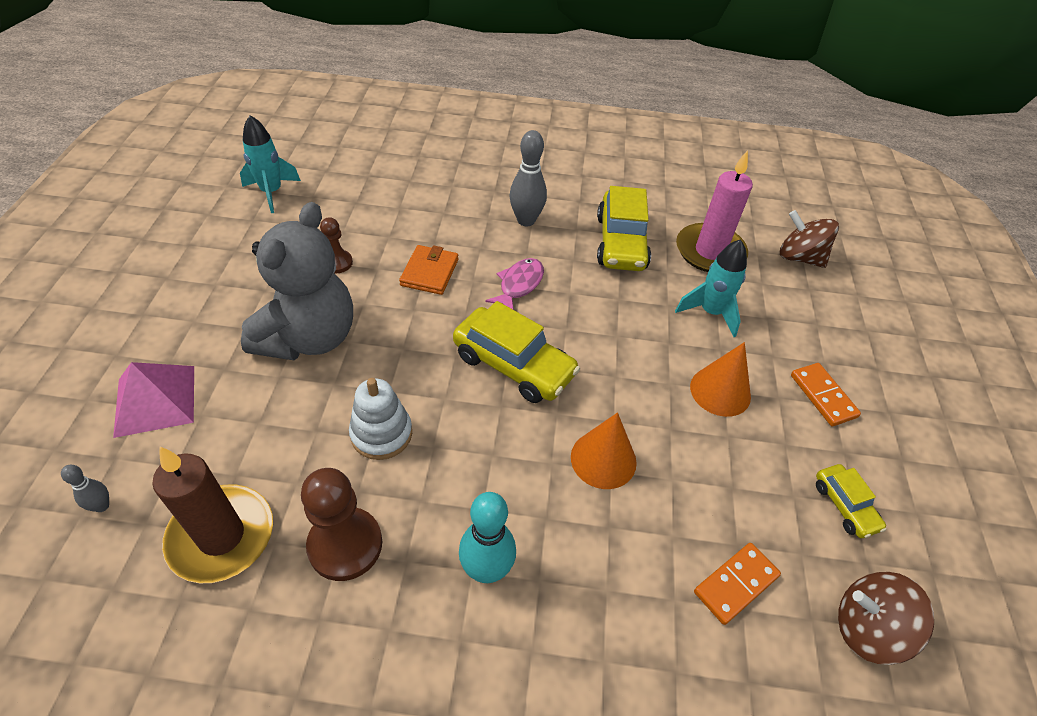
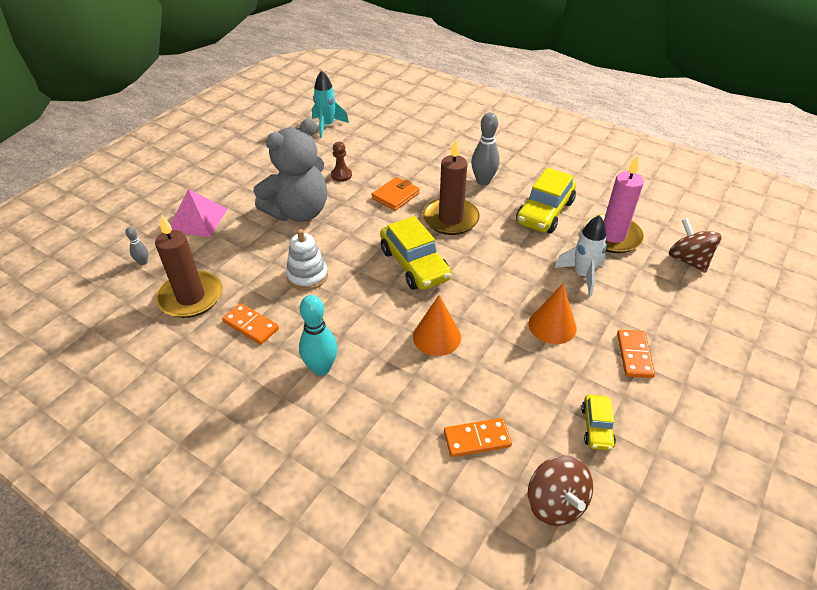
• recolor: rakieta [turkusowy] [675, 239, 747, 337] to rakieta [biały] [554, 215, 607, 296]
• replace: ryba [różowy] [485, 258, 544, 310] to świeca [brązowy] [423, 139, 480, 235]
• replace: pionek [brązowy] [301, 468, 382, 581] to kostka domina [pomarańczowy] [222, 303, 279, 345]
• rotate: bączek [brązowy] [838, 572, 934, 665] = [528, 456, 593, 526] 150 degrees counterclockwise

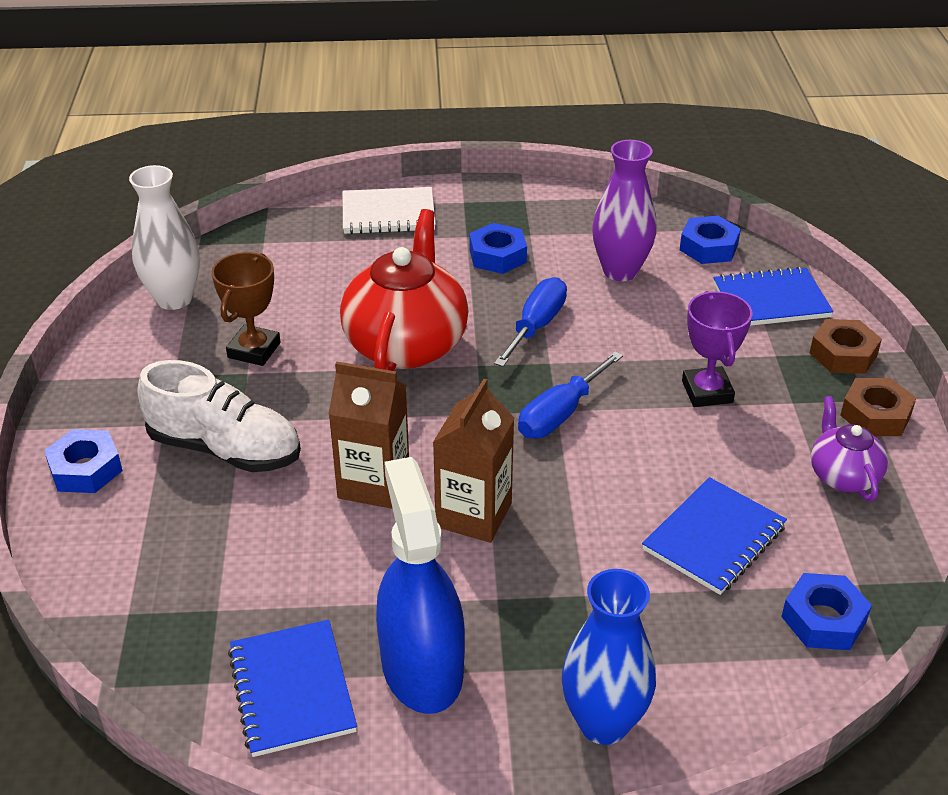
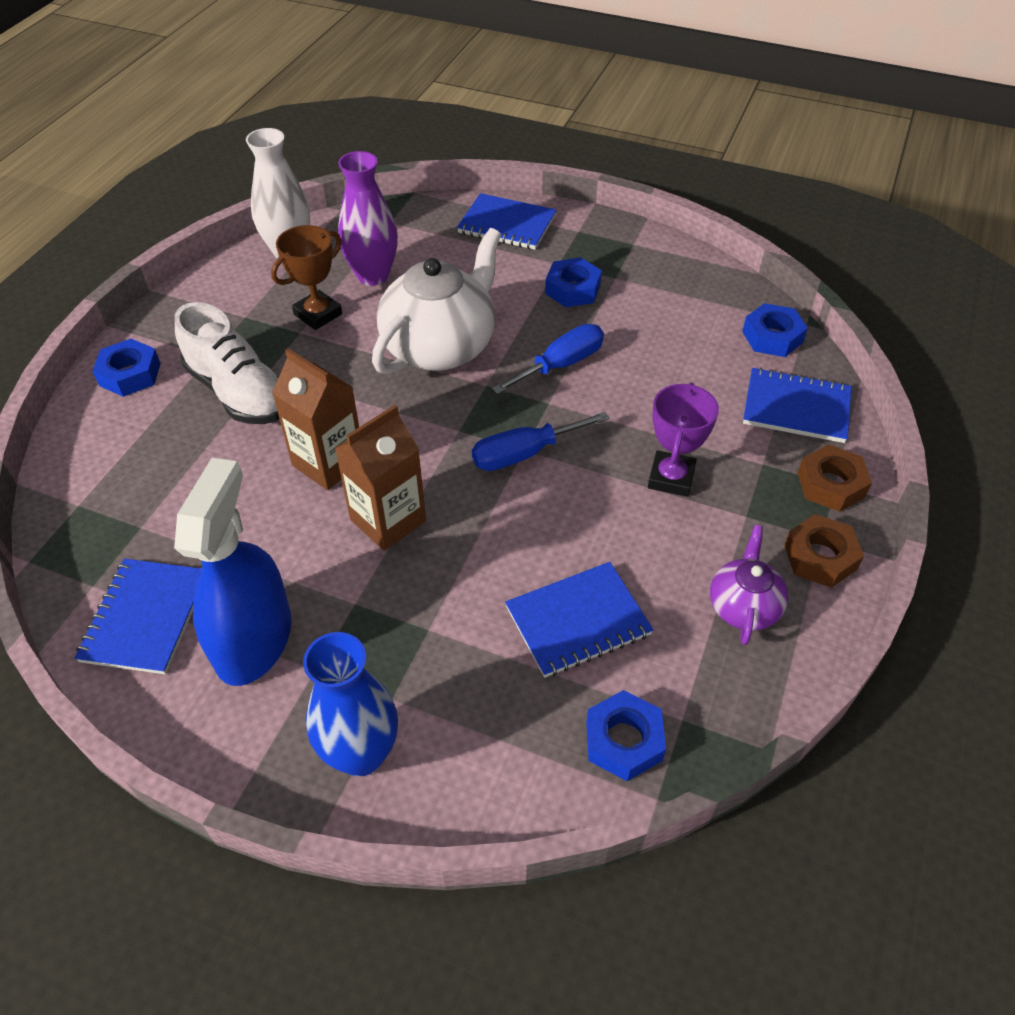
• move: wazon [fioletowy] [592, 140, 656, 281] to [338, 151, 398, 286]
• recolor: zeszyt [biały] [343, 187, 436, 234] to zeszyt [niebieski] [457, 193, 556, 250]
• recolor: imbryk [czerwony] [340, 209, 469, 371] to imbryk [biały] [372, 228, 501, 374]

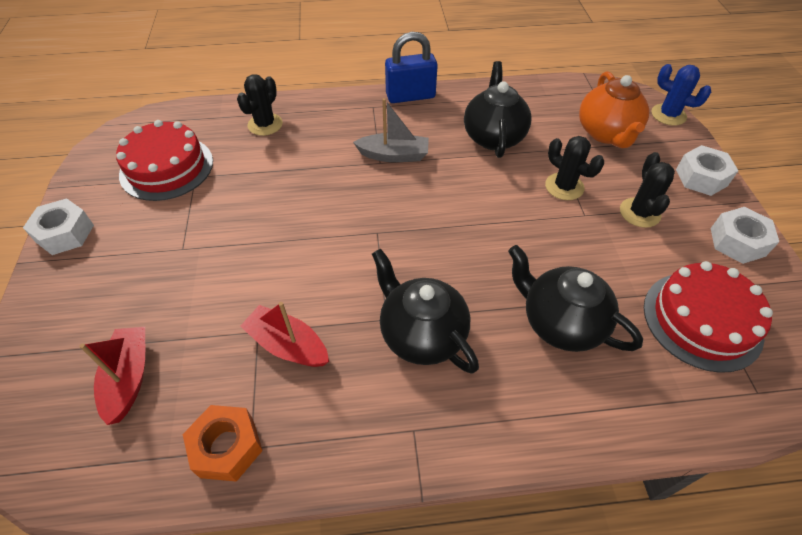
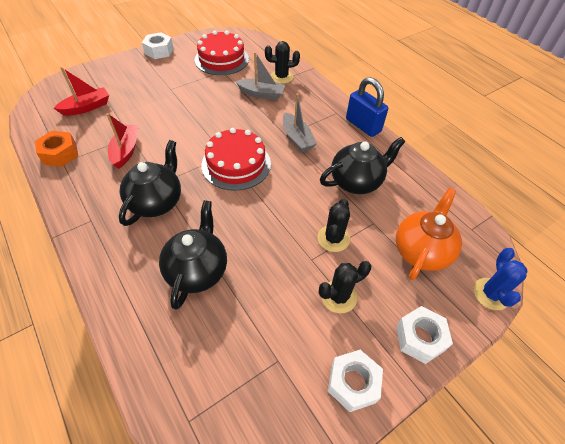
• rotate: imbryk [pomarańczowy] [579, 71, 649, 148] = [396, 188, 462, 280] 150 degrees clockwise
• move: tort [czerwony] [644, 261, 773, 373] to [202, 128, 271, 191]
• insert: łódka [szary] [236, 52, 285, 100]

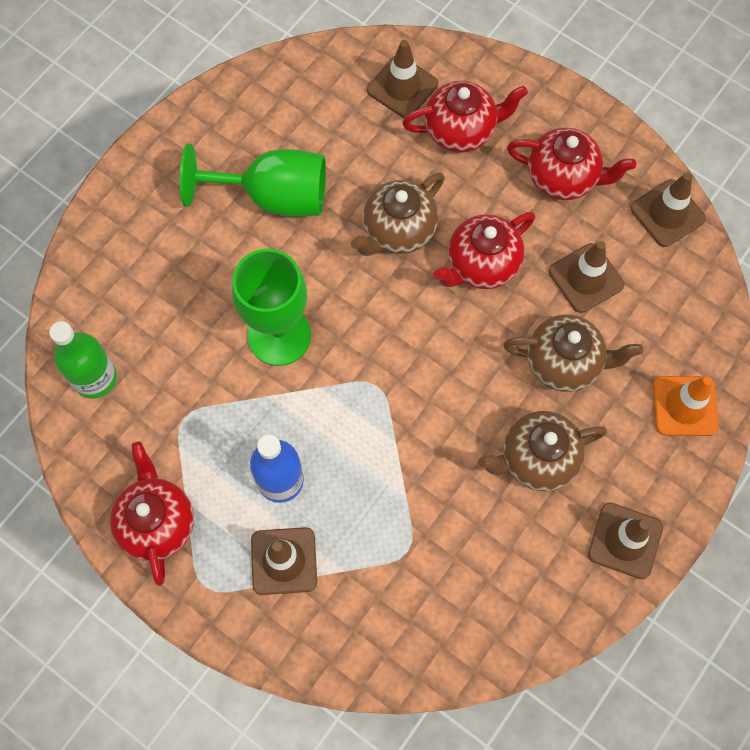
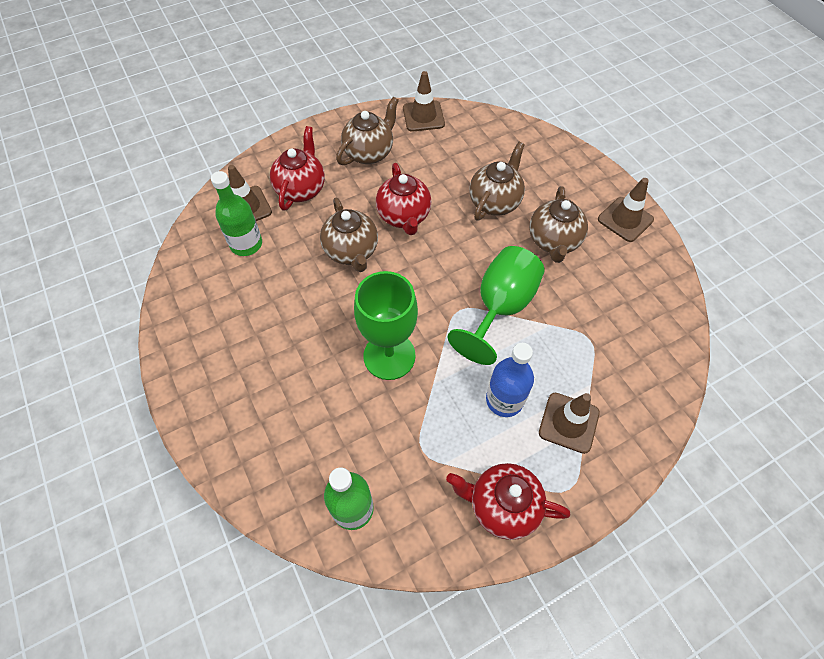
• recolor: imbryk [czerwony] [507, 128, 636, 200] to imbryk [brązowy] [336, 97, 399, 165]
• move: kielich [zielony] [180, 144, 326, 217] to [448, 246, 544, 365]
• delete: pachołek [brązowy] [549, 241, 625, 313]
• delete: pachołek [pomarańczowy] [653, 376, 719, 436]
• insert: butelka [zielony] [211, 171, 262, 256]

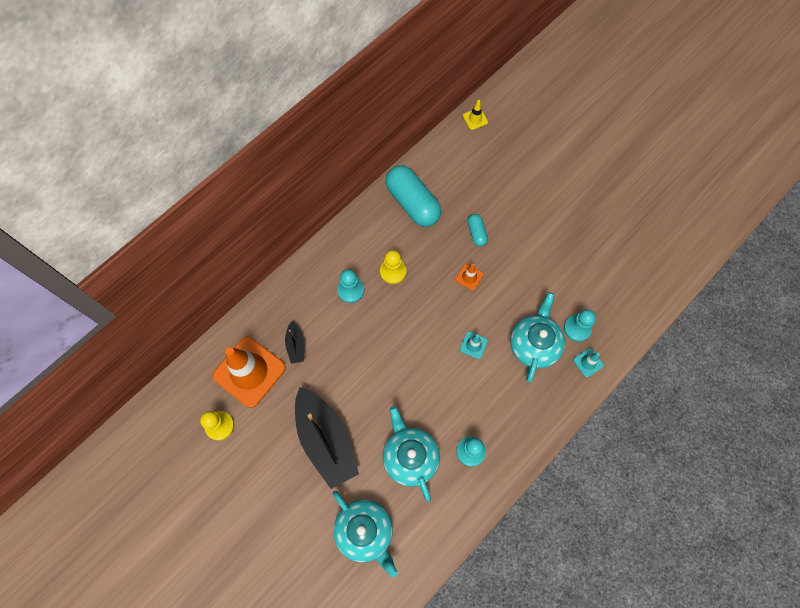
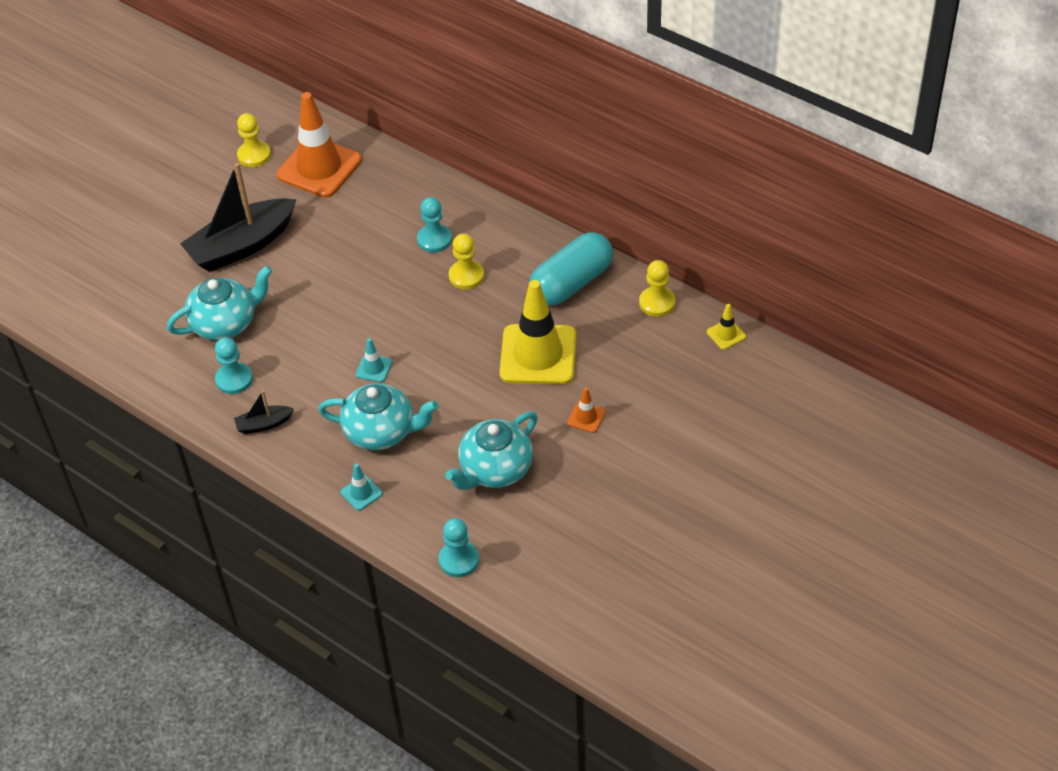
• replace: kapsułka [turkusowy] [468, 214, 488, 247] to pachołek [żółty] [500, 280, 576, 385]
• move: pachołek [pomarańczowy] [455, 264, 483, 290] to [567, 387, 606, 433]
• move: pionek [turkusowy] [564, 309, 596, 342] to [439, 518, 479, 577]
• move: łódka [czarny] [285, 321, 305, 364] to [234, 390, 294, 434]
• move: imbryk [turkusowy] [333, 491, 398, 577] to [445, 412, 538, 490]
• insert: pionek [żółty] [639, 260, 675, 317]

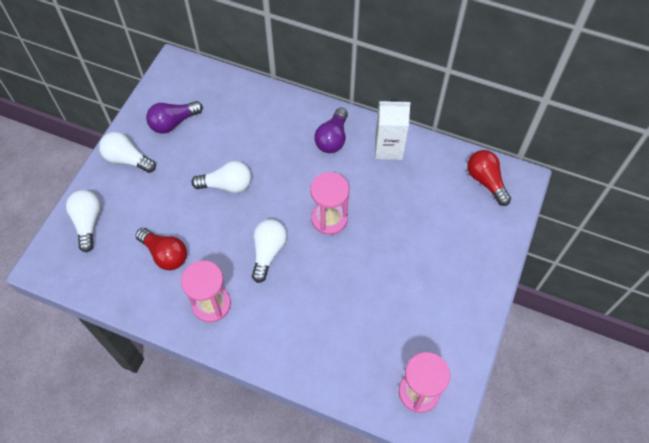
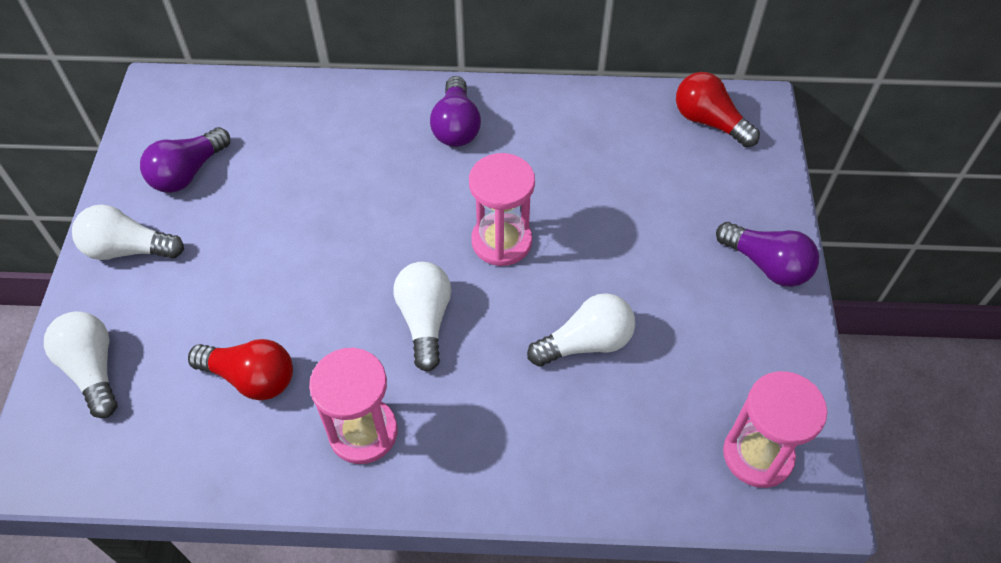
• delete: karton mleka [biały] [375, 100, 411, 160]
• move: żarówka [biały] [191, 161, 251, 193] to [527, 293, 635, 367]
• insert: żarówka [fioletowy] [716, 222, 819, 287]

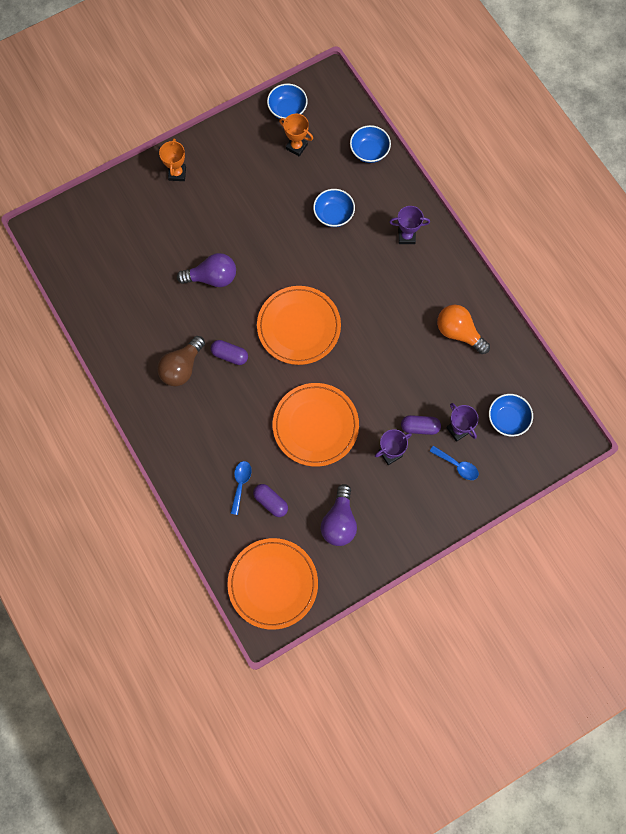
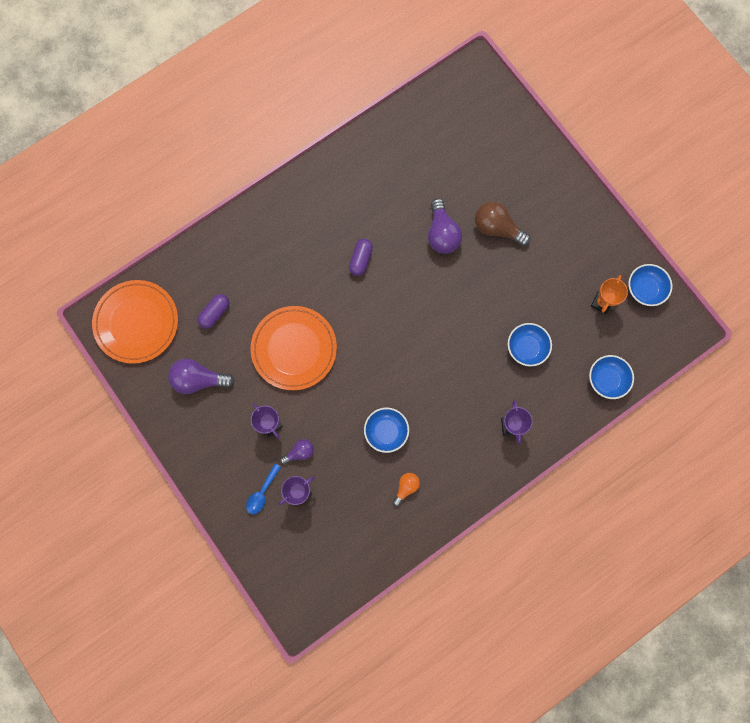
• delete: puchar [pomarańczowy] [159, 138, 186, 181]
• delete: talerz [pomarańczowy] [257, 286, 341, 365]
• resize: żarówka [pomarańczowy] [437, 305, 490, 354] = [393, 473, 420, 506] x0.57
• move: żarówka [brązowy] [157, 336, 205, 386] to [475, 201, 531, 246]
• move: miska [niebieski] [489, 394, 533, 437] to [364, 407, 409, 453]
• replace: kapsułka [fioletowy] [401, 415, 441, 435] to żarówka [fioletowy] [280, 439, 314, 464]
• delete: łyżka [niebieski] [230, 461, 252, 515]

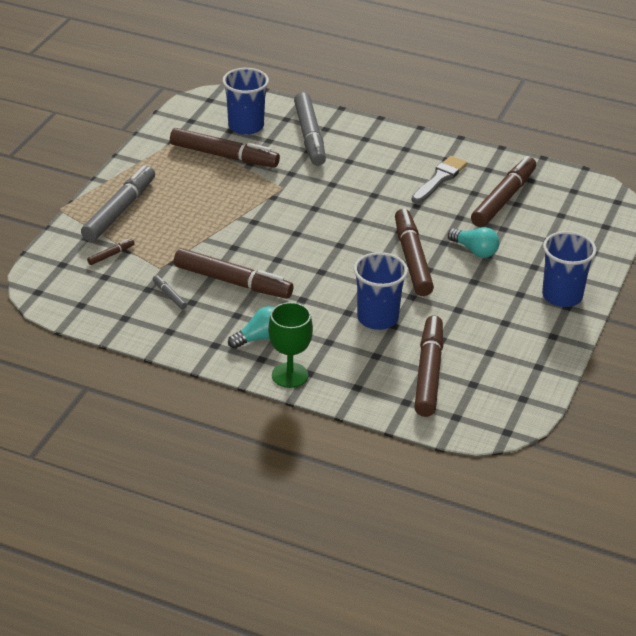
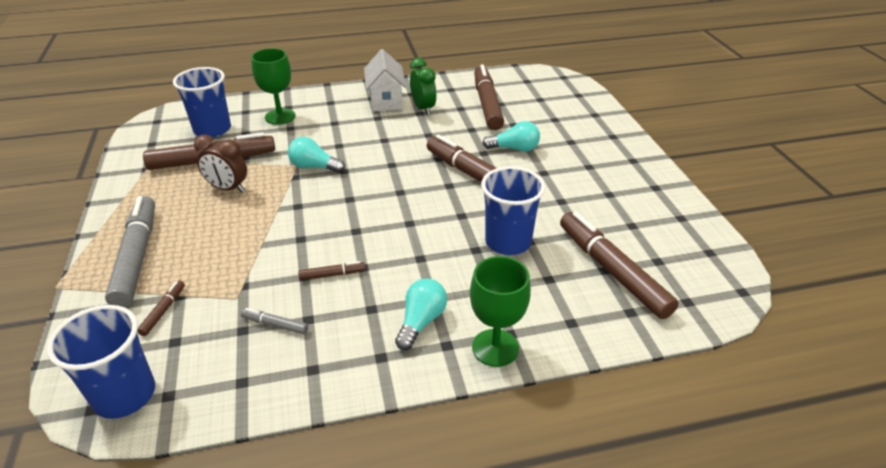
• replace: flamaster [szary] [294, 92, 326, 166] to kielich [zielony] [251, 48, 295, 125]
• replace: pędzel [szary] [412, 156, 467, 204] to budzik [zielony] [410, 58, 437, 115]
• move: szklanka [niebieski] [542, 231, 597, 307] to [47, 305, 155, 419]
• resize: flamaster [brązowy] [174, 248, 293, 298] = [298, 261, 365, 280] x0.43
• insert: domek [biały] [364, 49, 406, 111]
• insert: budzik [brązowy] [194, 135, 247, 192]
• insert: żarówka [turkusowy] [288, 137, 345, 173]

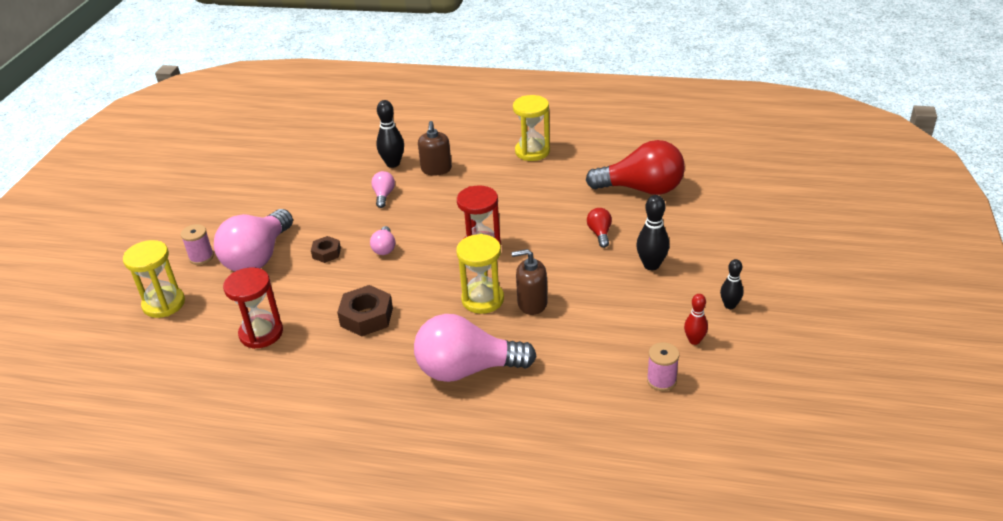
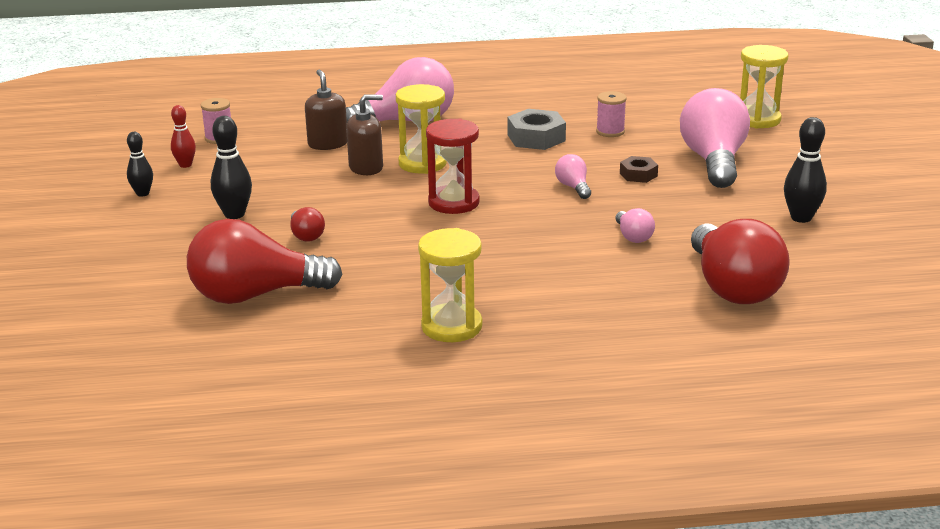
• move: kręgiel [czarny] [376, 100, 404, 168] to [784, 117, 827, 223]
• move: dozownik mydła [brązowy] [418, 121, 452, 176] to [305, 69, 347, 150]
• move: szpulka [różowy] [181, 224, 214, 265] to [596, 91, 626, 137]
• delete: klepsydra [czerwony] [223, 267, 283, 349]
• recolor: nakrętka [brązowy] [337, 285, 393, 337] to nakrętka [szary] [508, 109, 566, 150]
• insert: żarówka [czerwony] [691, 219, 790, 304]

